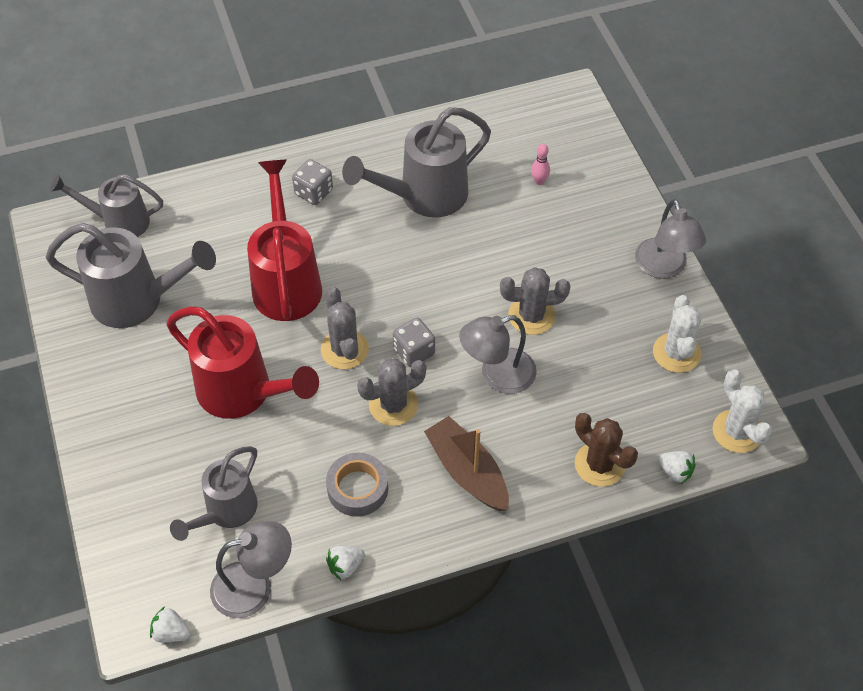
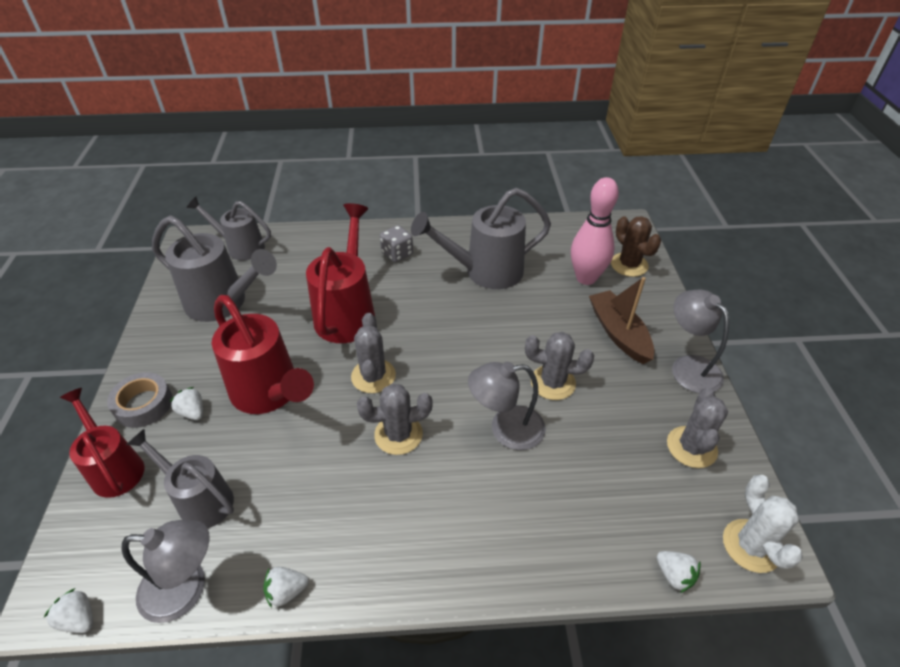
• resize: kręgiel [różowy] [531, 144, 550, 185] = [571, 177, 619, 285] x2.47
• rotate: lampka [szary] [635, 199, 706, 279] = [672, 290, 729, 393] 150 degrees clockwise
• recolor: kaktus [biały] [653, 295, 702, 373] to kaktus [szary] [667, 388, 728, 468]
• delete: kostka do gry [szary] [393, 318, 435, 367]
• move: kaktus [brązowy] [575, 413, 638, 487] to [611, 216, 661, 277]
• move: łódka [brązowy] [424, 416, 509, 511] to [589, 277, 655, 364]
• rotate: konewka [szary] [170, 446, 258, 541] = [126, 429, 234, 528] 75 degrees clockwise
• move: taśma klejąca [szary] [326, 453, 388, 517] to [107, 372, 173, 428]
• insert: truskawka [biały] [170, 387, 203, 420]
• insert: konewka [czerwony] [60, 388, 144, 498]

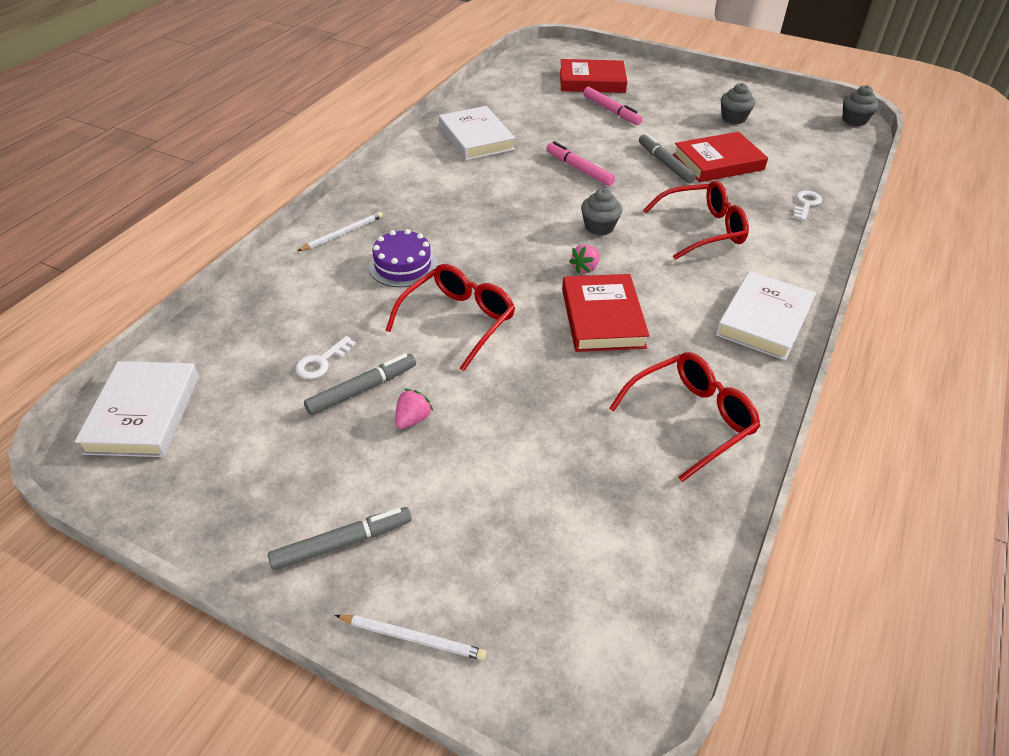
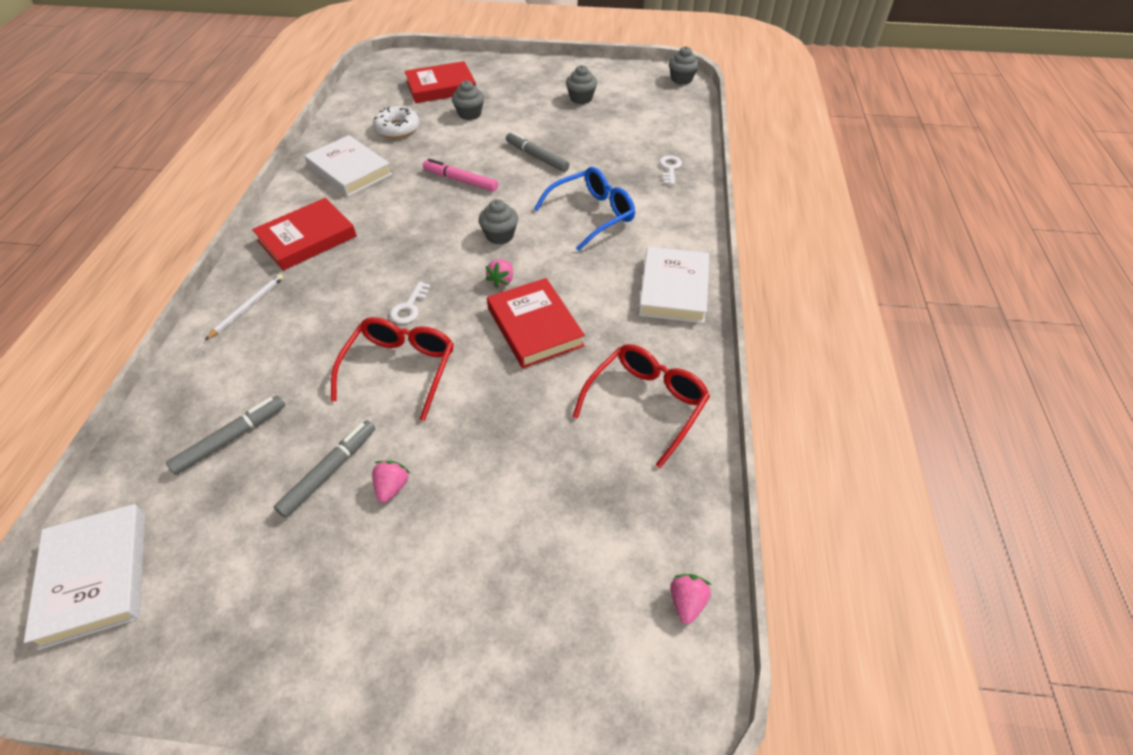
• replace: flamaster [różowy] [583, 87, 642, 125] to muffinka [szary] [452, 80, 484, 120]
• move: książka [czerwony] [673, 132, 768, 182] to [252, 198, 357, 271]
• recolor: okulary [czerwony] [643, 180, 749, 260] to okulary [niebieski] [534, 167, 635, 251]
• delete: tort [fioletowy] [369, 229, 437, 287]
• move: klucz [biały] [295, 336, 356, 379] to [390, 282, 430, 324]
• move: flamaster [szary] [268, 507, 412, 571] to [166, 396, 285, 475]
• delete: ołówek [biały] [335, 615, 486, 660]
• insert: donut [biały] [373, 106, 419, 138]
• insert: truskawka [różowy] [670, 574, 711, 624]

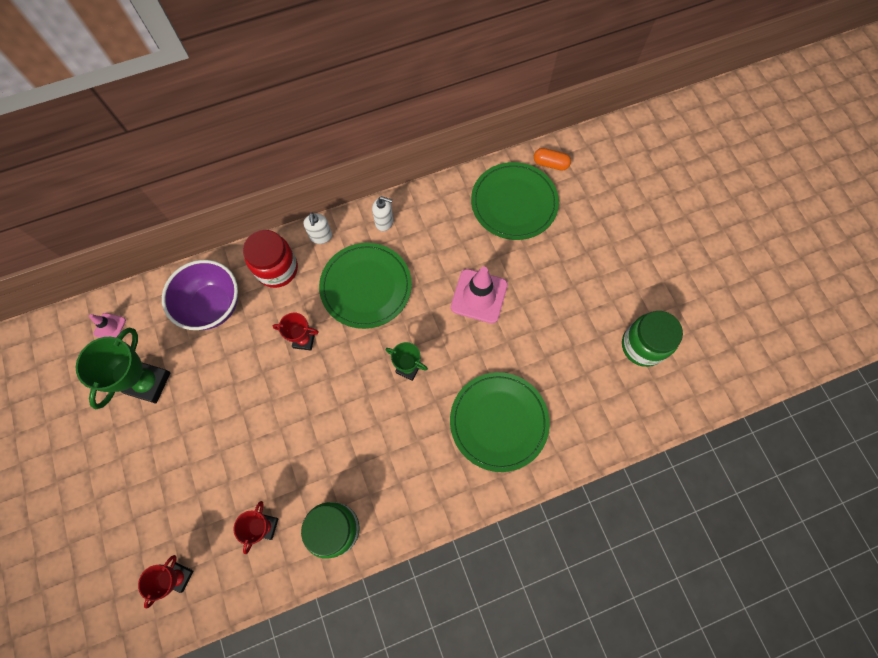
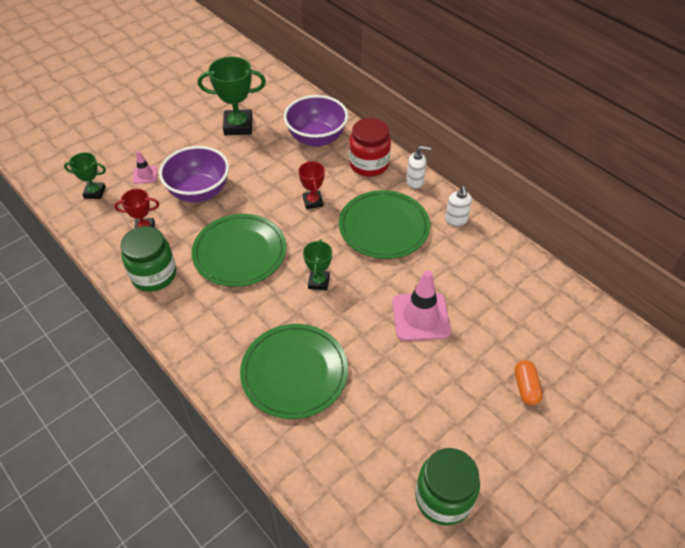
• move: kapsułka [pomarańczowy] [534, 148, 571, 171] to [515, 360, 543, 405]
• move: talerz [zielony] [471, 162, 559, 240] to [192, 214, 286, 287]
• rotate: dozownik mydła [biały] [304, 212, 332, 244] = [406, 146, 431, 189] 150 degrees counterclockwise
• move: pachołek [różowy] [89, 313, 126, 338] to [133, 151, 158, 184]
• recolor: puchar [czerwony] [138, 555, 194, 608] to puchar [zielony] [64, 152, 106, 199]
• insert: miska [fioletowy] [159, 146, 229, 202]

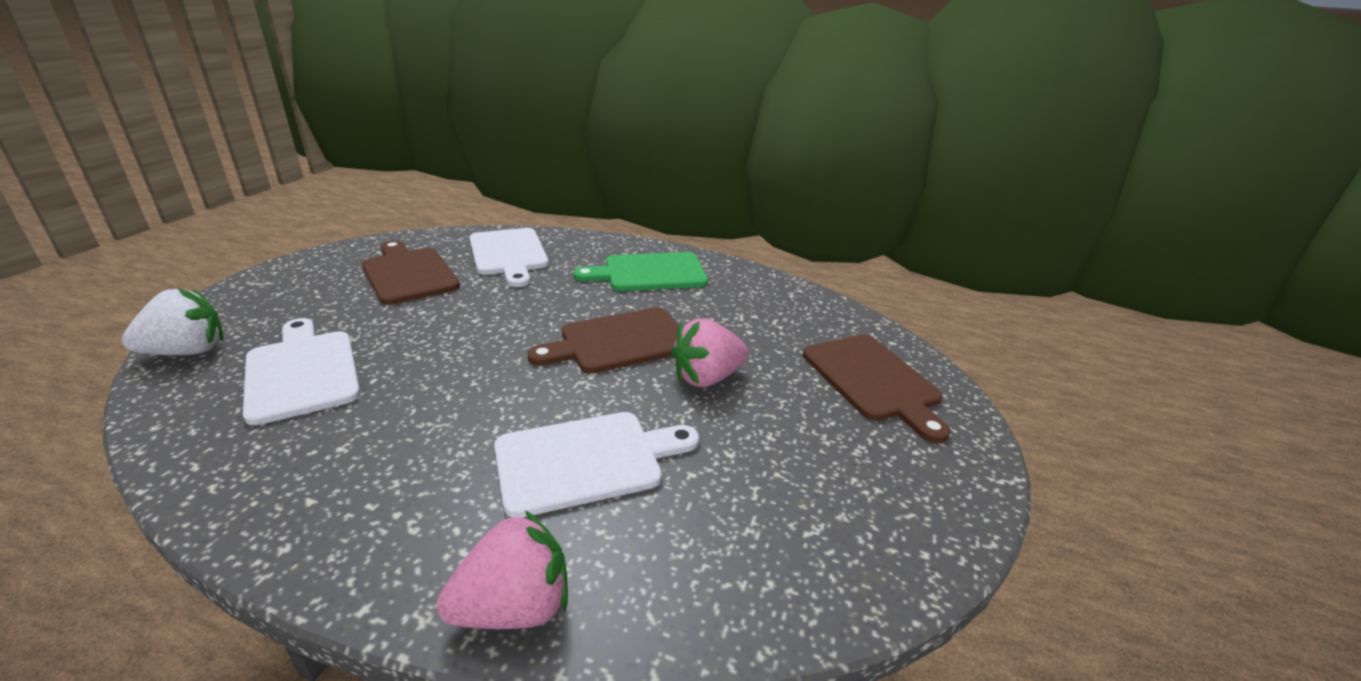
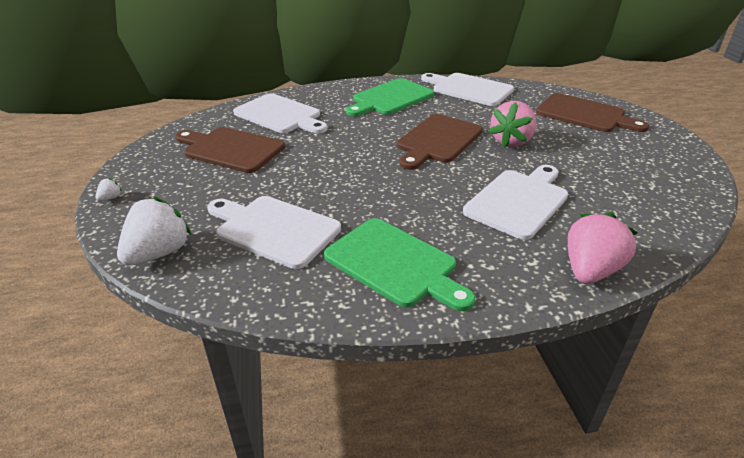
• insert: deska do krojenia [biały] [421, 73, 514, 106]
• insert: truskawka [biały] [95, 178, 122, 201]
• insert: deska do krojenia [zielony] [324, 218, 475, 311]

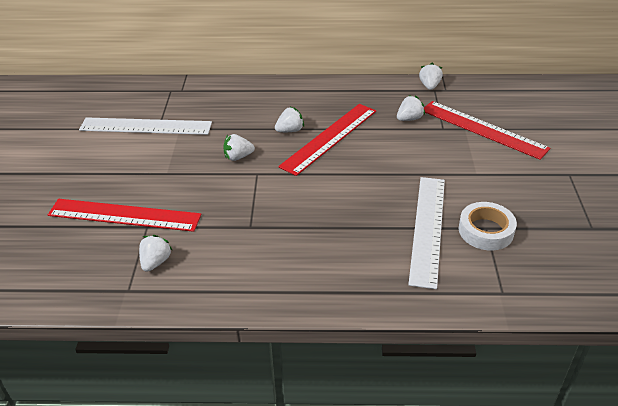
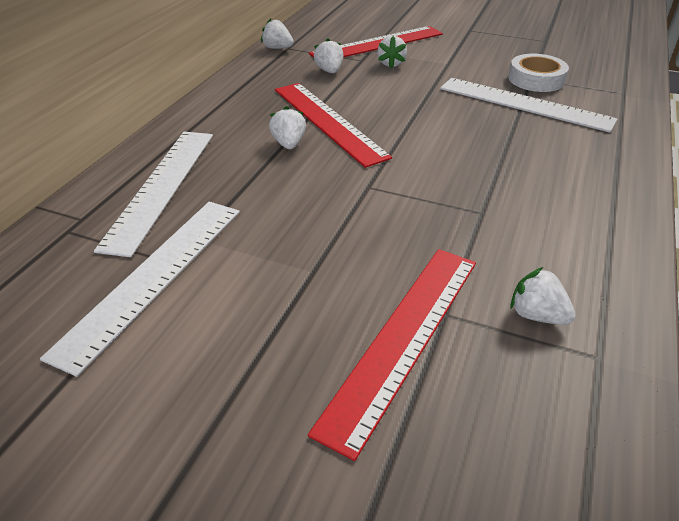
• move: truskawka [biały] [223, 134, 255, 161] to [377, 36, 407, 68]
• insert: linijka [biały] [94, 132, 213, 257]

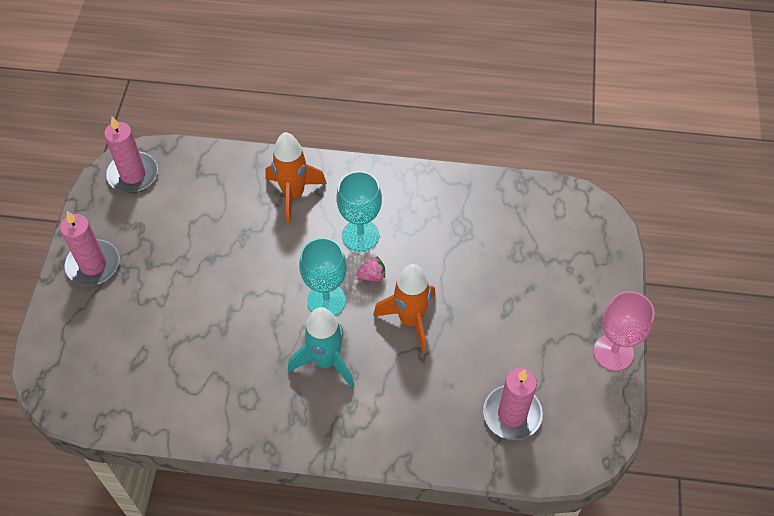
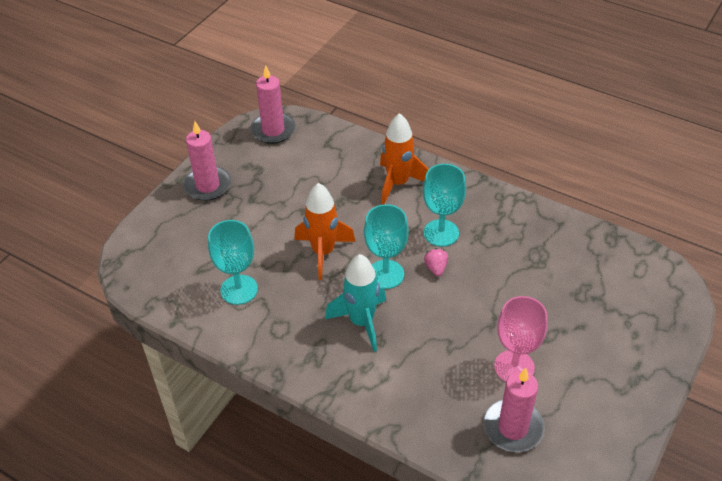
• rotate: truskawka [różowy] [356, 257, 385, 281] = [424, 248, 448, 276] 105 degrees counterclockwise
• move: rakieta [pomarańczowy] [373, 264, 436, 353] to [294, 183, 356, 280]
• move: kielich [różowy] [594, 291, 655, 371] to [494, 296, 548, 382]
• insert: kielich [turkusowy] [208, 220, 258, 305]

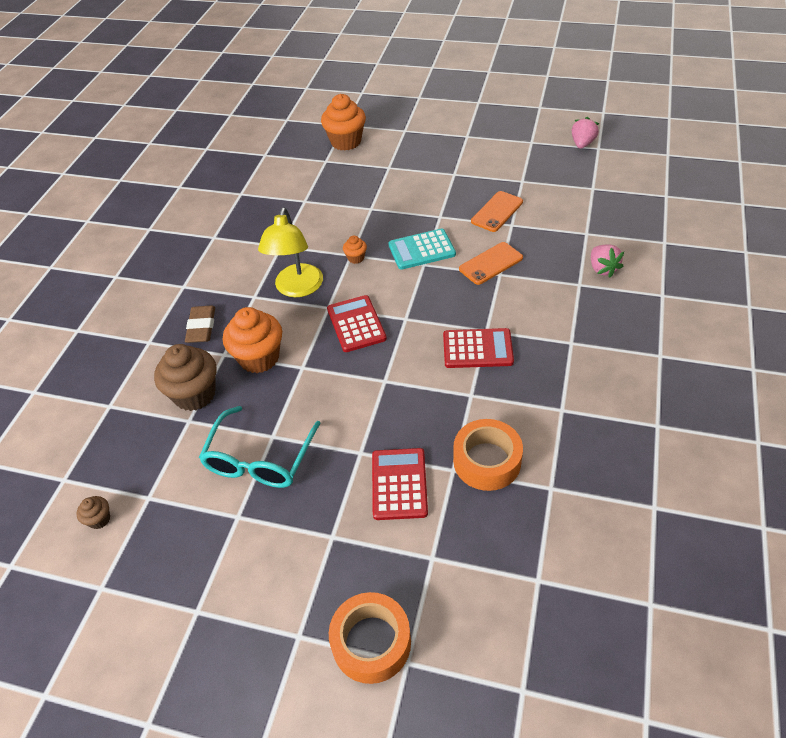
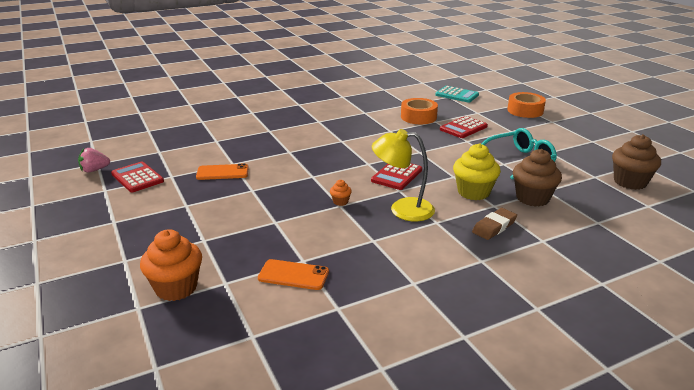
• rotate: lampka [żółty] [258, 207, 323, 297] = [372, 129, 435, 221] 135 degrees counterclockwise
• move: kalkulator [turkusowy] [388, 229, 456, 270] to [435, 86, 479, 103]
• move: telefon [pomarańczowy] [459, 242, 523, 285] to [258, 259, 329, 290]
• delete: truskawka [różowy] [591, 244, 624, 277]
• recolor: muffinka [pomarańczowy] [223, 307, 282, 373] to muffinka [żółty] [453, 143, 501, 200]
• move: kalkulator [czerwony] [443, 328, 514, 368] to [111, 162, 164, 192]
• resize: muffinka [brązowy] [76, 496, 110, 529] = [612, 134, 661, 190] x2.17

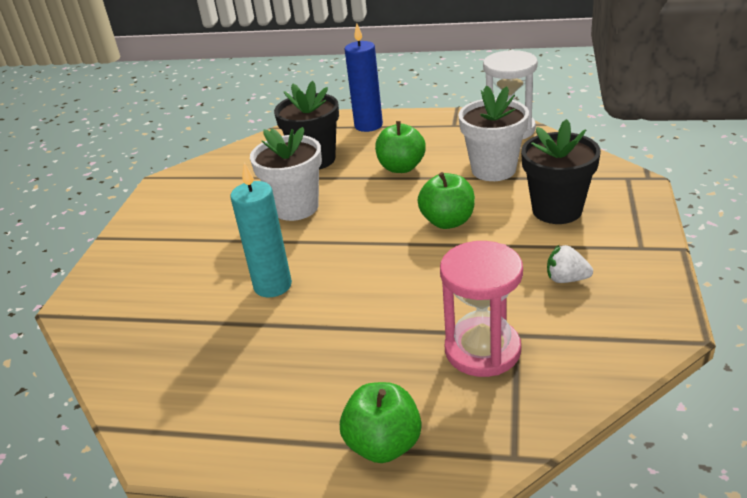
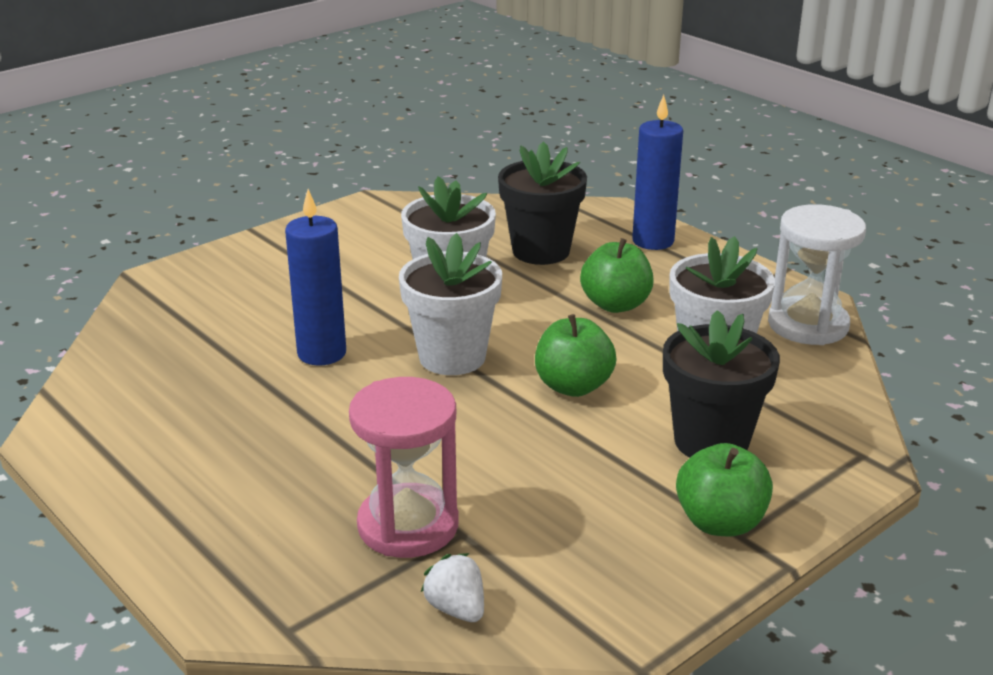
• recolor: świeca [turkusowy] [230, 163, 292, 297] to świeca [niebieski] [285, 189, 346, 365]
• move: truskawka [biały] [547, 245, 593, 283] to [421, 553, 484, 622]
• move: jabłko [zielony] [340, 382, 421, 463] to [676, 443, 773, 536]
• insert: doniczka [biały] [399, 233, 502, 375]

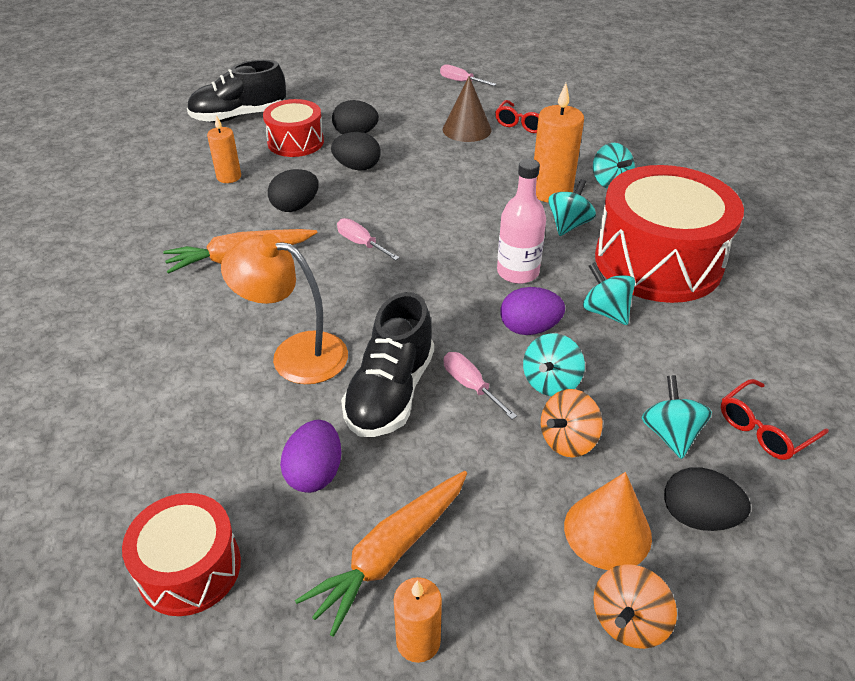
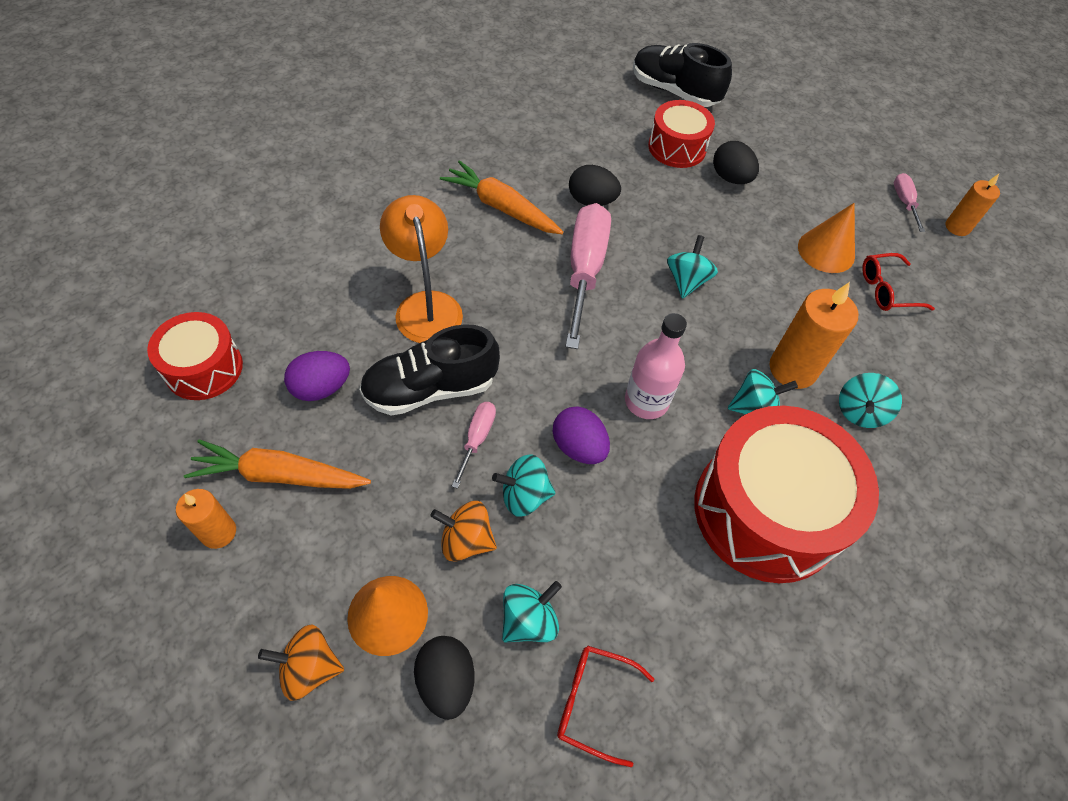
• recolor: stożek [brązowy] [443, 76, 492, 142] to stożek [pomarańczowy] [798, 203, 855, 273]
• move: świeca [pomarańczowy] [207, 115, 241, 183] to [946, 174, 1000, 236]
• delete: jajko [czarny] [331, 132, 381, 171]
• resize: śrubokręt [różowy] [337, 218, 400, 260] = [565, 203, 611, 349] x2.10
• move: bączek [turkusowy] [583, 262, 635, 325] to [667, 235, 718, 299]

